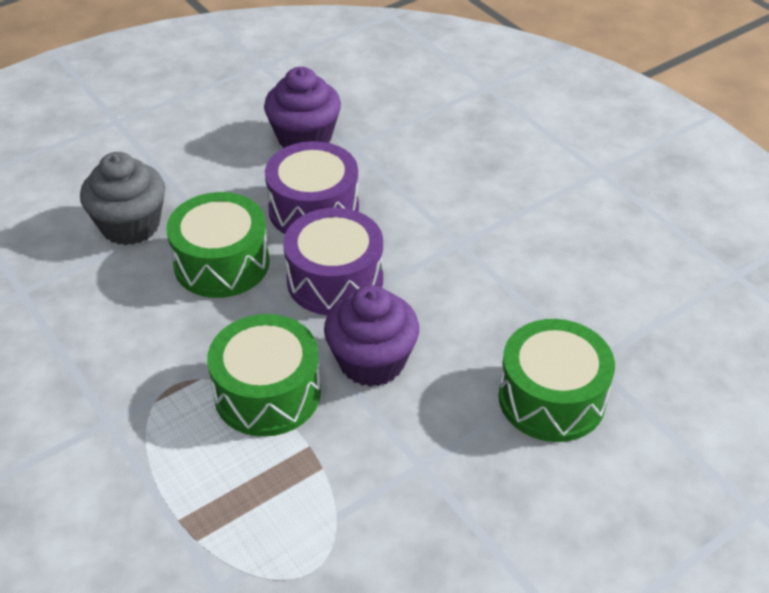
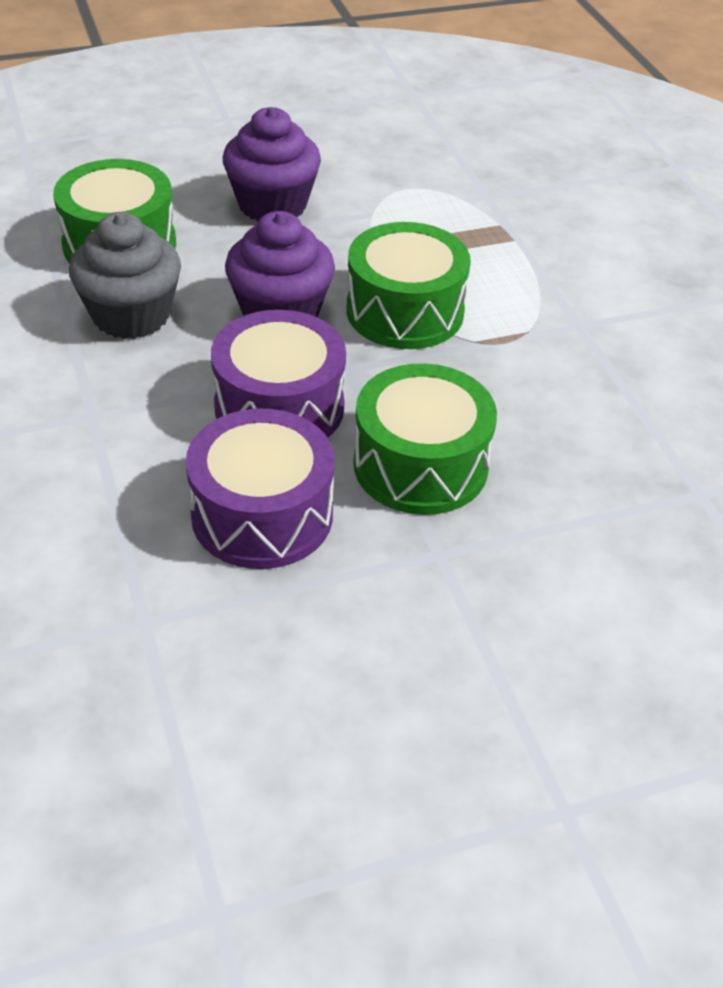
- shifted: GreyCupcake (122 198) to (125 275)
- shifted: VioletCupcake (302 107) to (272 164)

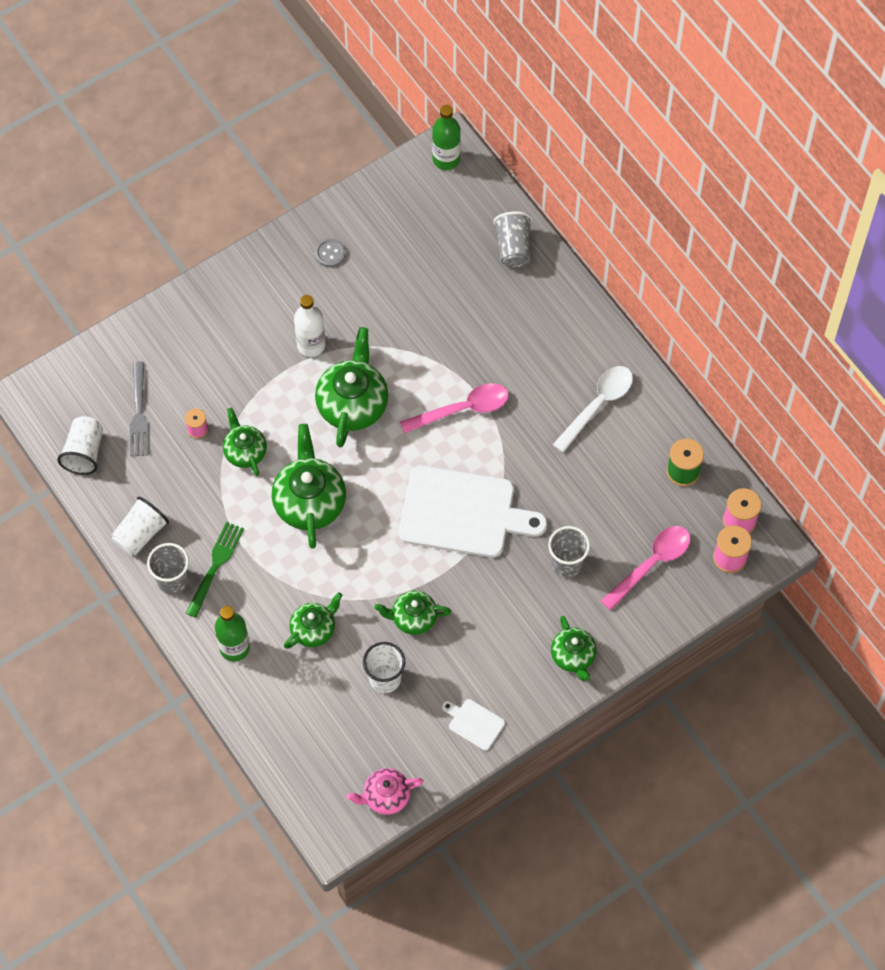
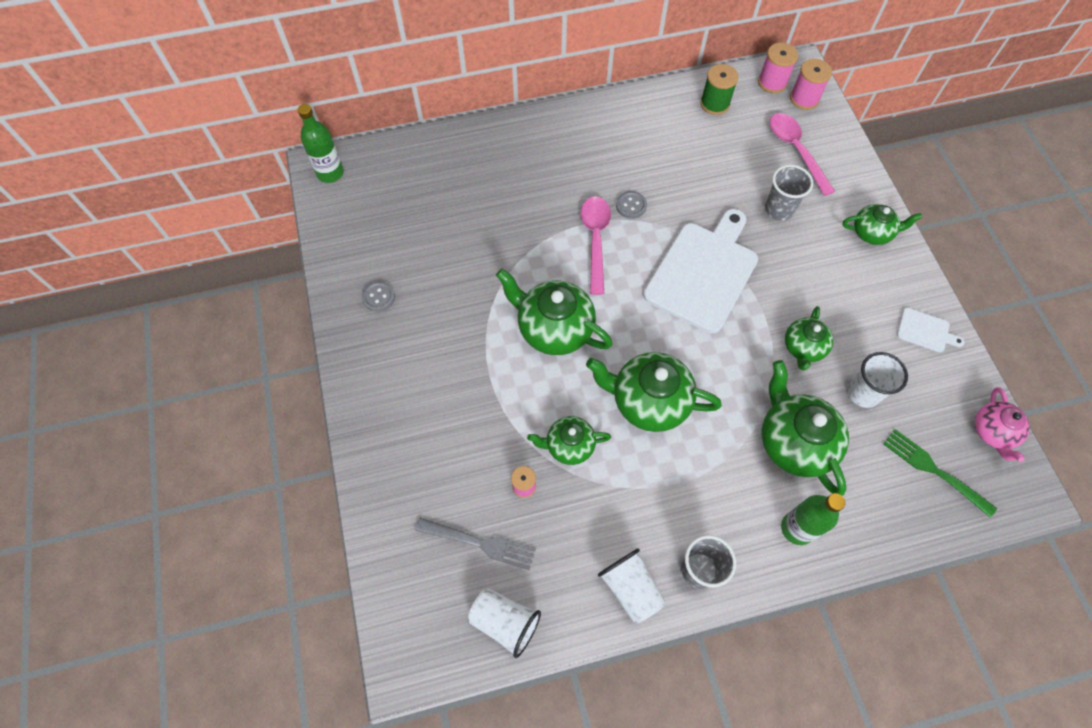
- new: GreyShirtButton (631 205)
- scaled: EmeraldTeapot (313 620) = (805 428) x1.67
- shifted: EmeraldDinnerFork (214 570) to (940 473)
- rotated: SnowWhiteBreadBoard (473 725) = (931 330) 120 degrees counterclockwise
- gone: SnowWhiteBottle (310 326)
- gone: GreyTumbler (512 239)
- gone: SnowWhiteTablespoon (593 409)

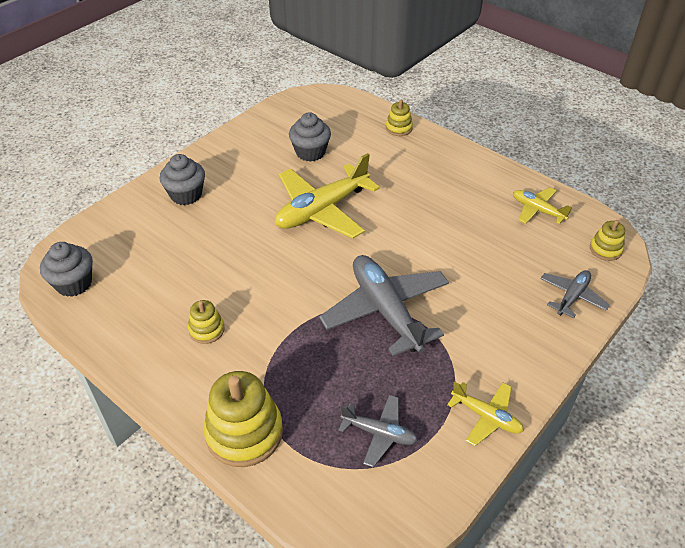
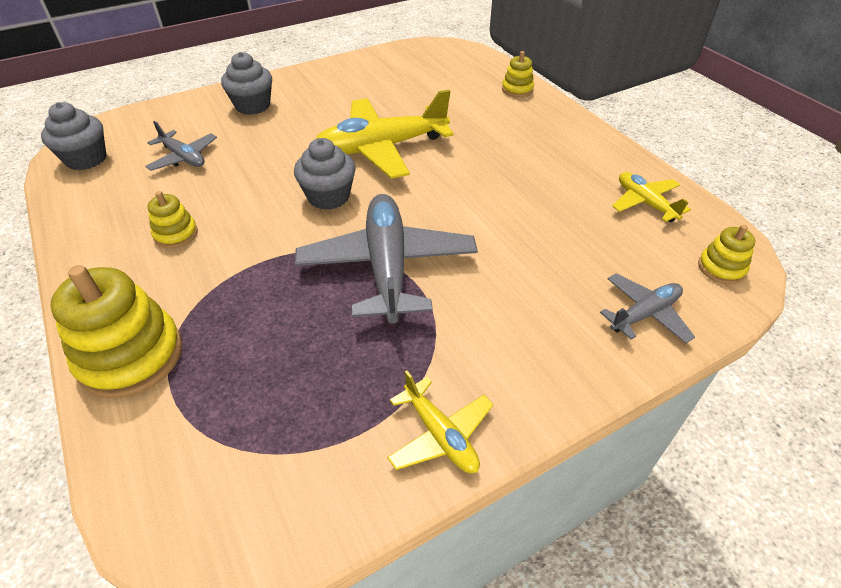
- shifted: GreyPlane (378 431) to (181 146)
- shifted: GreyCupcake (310 137) to (325 174)

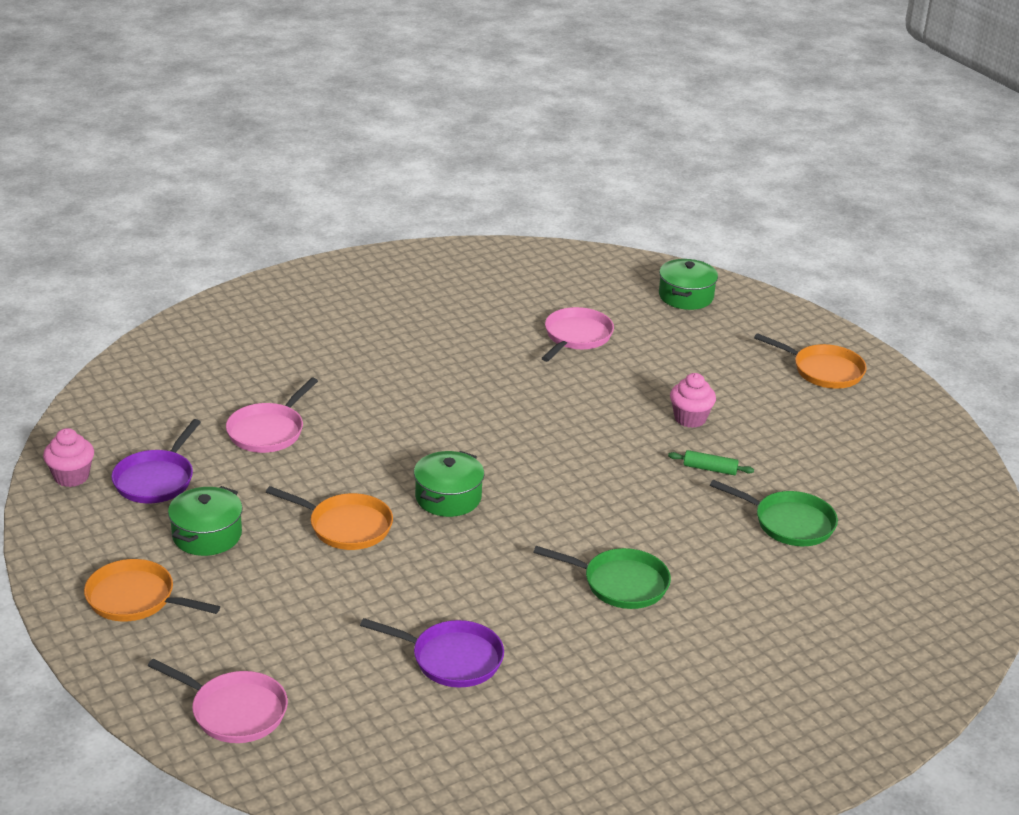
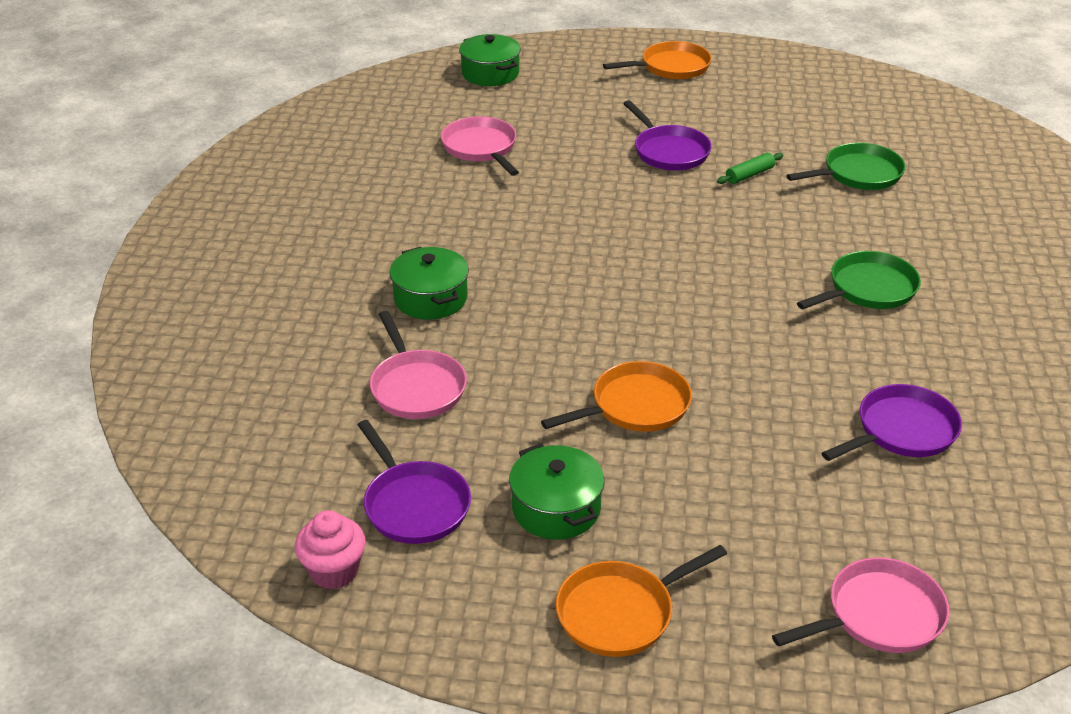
- shifted: EmeraldPot (449 484) to (429 283)
- swapped: RosyCupcake (693 400) to VioletPan (667 135)

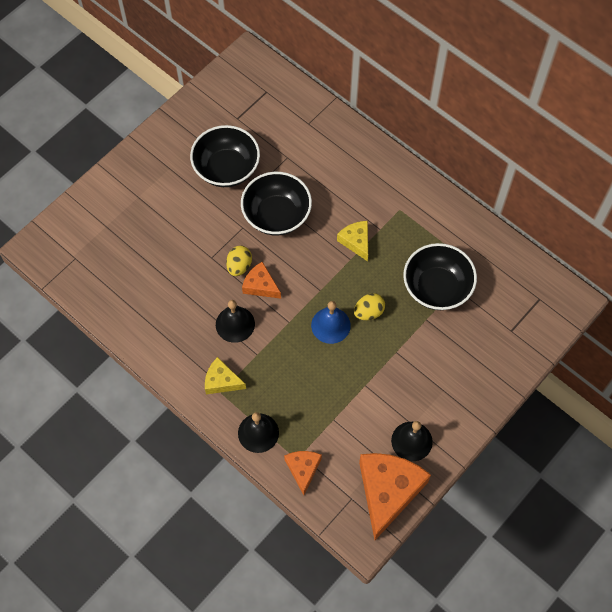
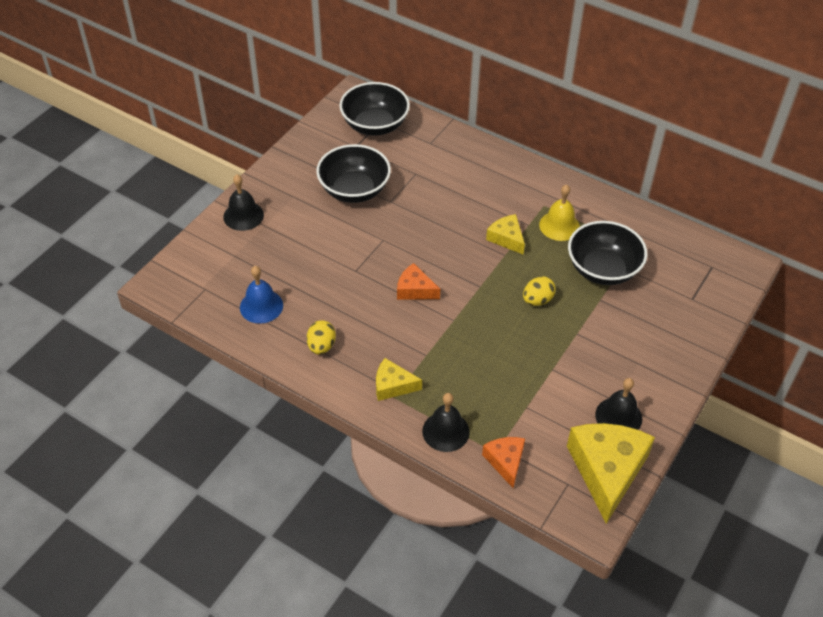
- shifted: EbonyHandBell (235 321) to (243 202)
- shifted: RoyalBlueHandBell (331 322) to (261 295)
- shifted: YellowEgg (239 261) to (321 337)
- shifted: EbonyDeepDish (276 204) to (374 109)
- new: YellowHandBell (559 212)
- repainted: BrightOrangeCheese (395 496) to YellowCheese (611 473)

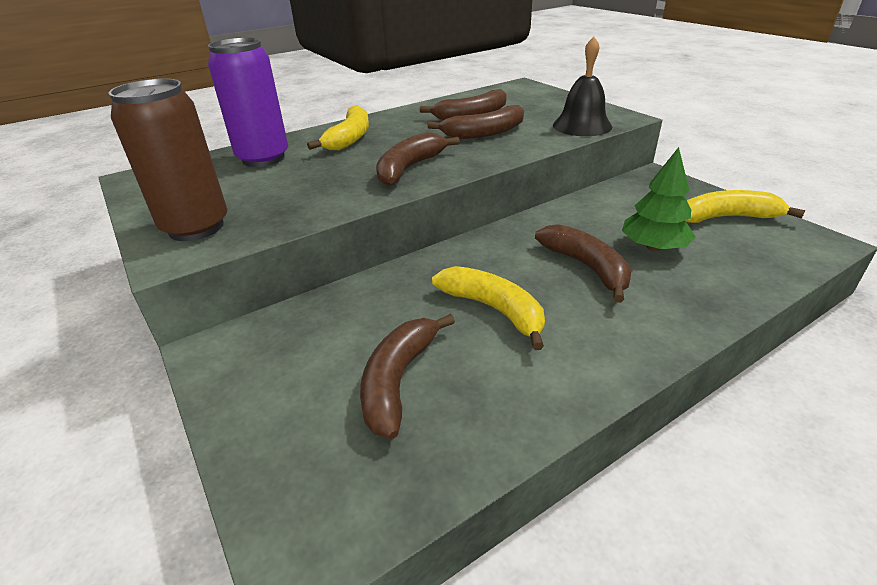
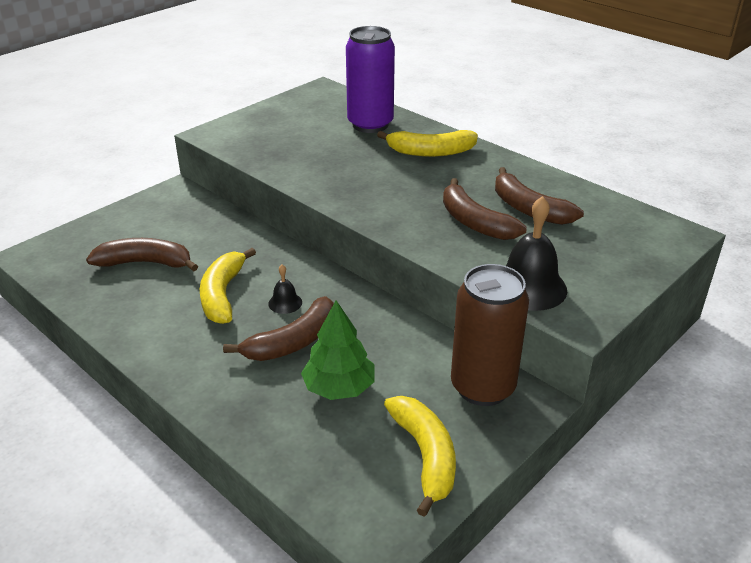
- rotated: YellowToyBanana (488 308) = (228 286) 150 degrees clockwise
- new: EbonyHandBell (285 289)
- shifted: BrownTin (168 159) to (490 335)
- gone: BrownToyBanana (418 159)

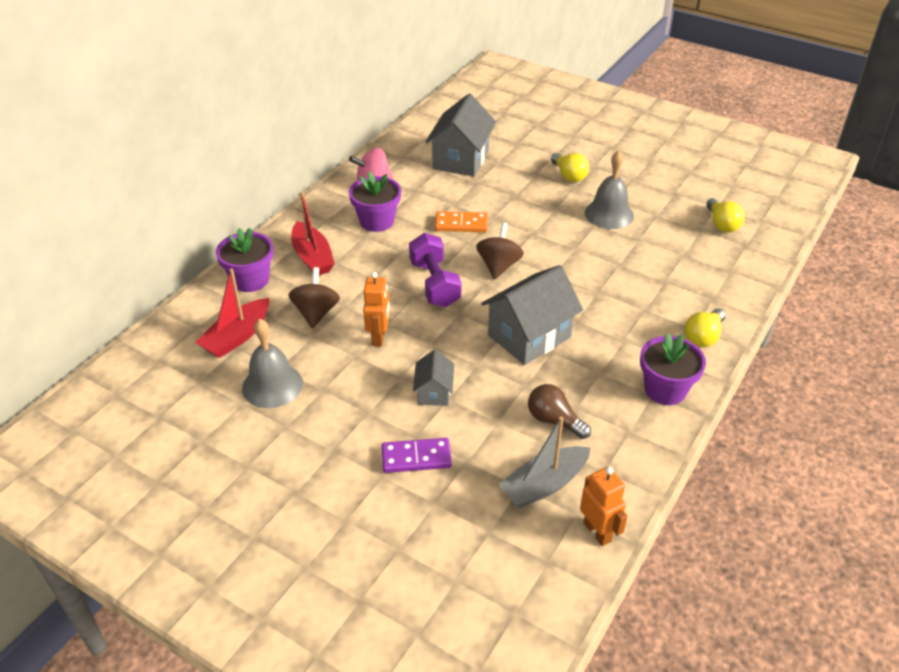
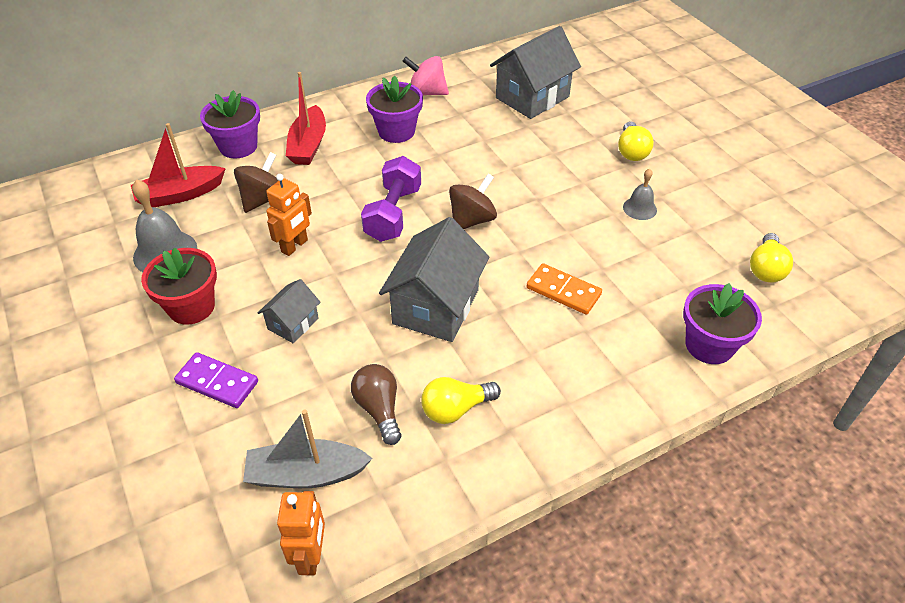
- new: ScarletPlantPot (179 286)
- rotated: GreyHouse (532 315) = (434 279) 60 degrees counterclockwise
- shifted: YellowBulb (705 327) to (461 400)
- shifted: BrightOrangeDomino (461 221) to (564 289)
- scaled: GreyHandBell (609 189) = (640 194) x0.57
- shifted: VioletPlantPot (673 369) to (722 323)

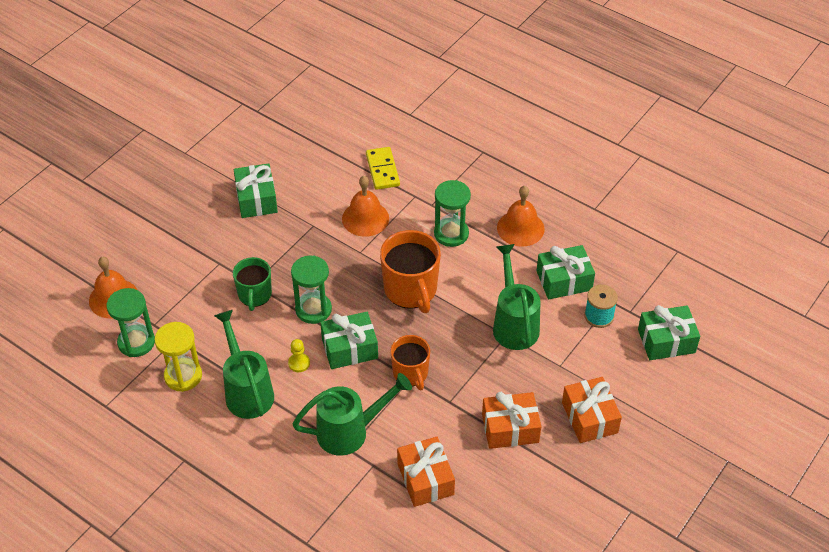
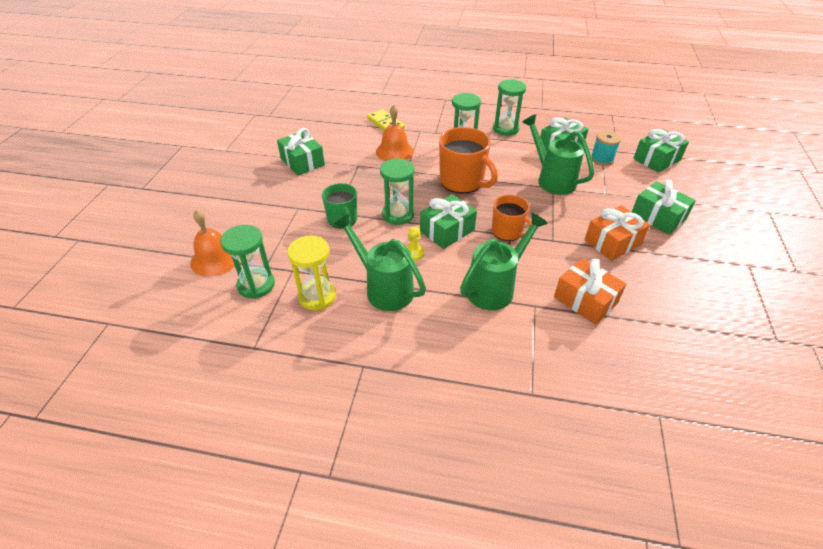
- swapped: BrightOrangeHandBell (520 216) to EmeraldHourglass (509 107)
- repainted: BrightOrangeWrappedGift (592 410) to EmeraldWrappedGift (664 207)

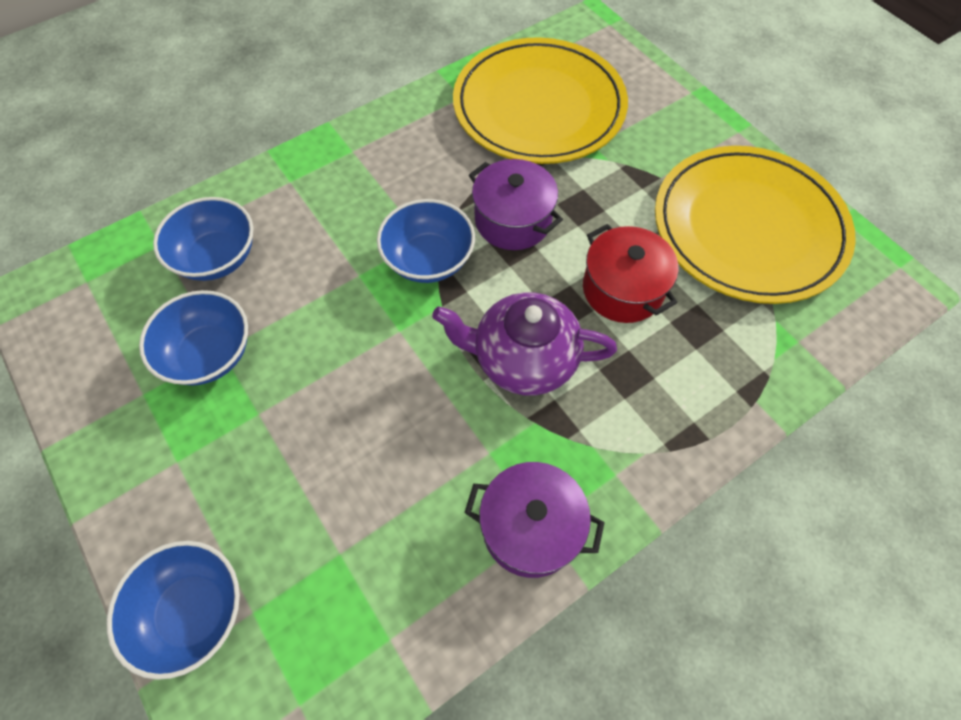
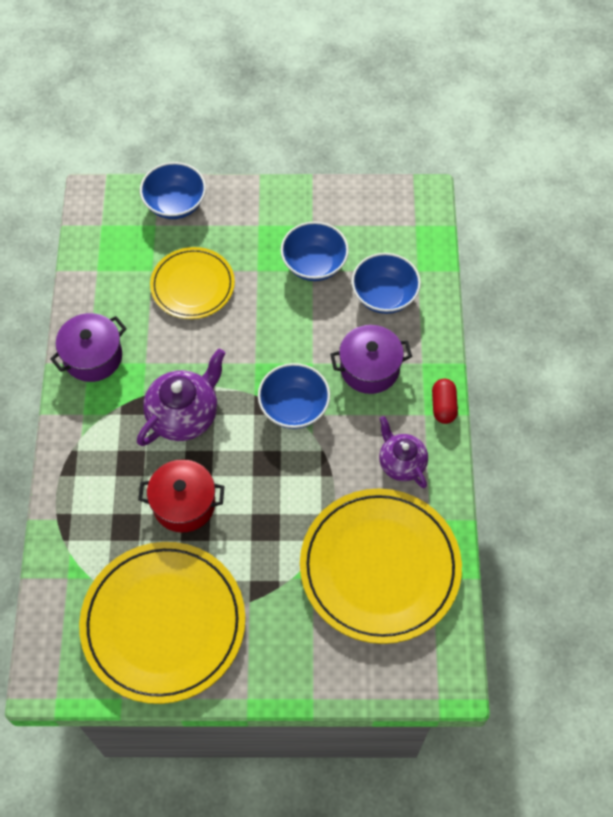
- new: YellowFlatDish (192 283)
- shifted: VioletPot (516 204) to (371 359)
- new: VioletTeapot (403 452)
- new: ScarletPill (445 401)

